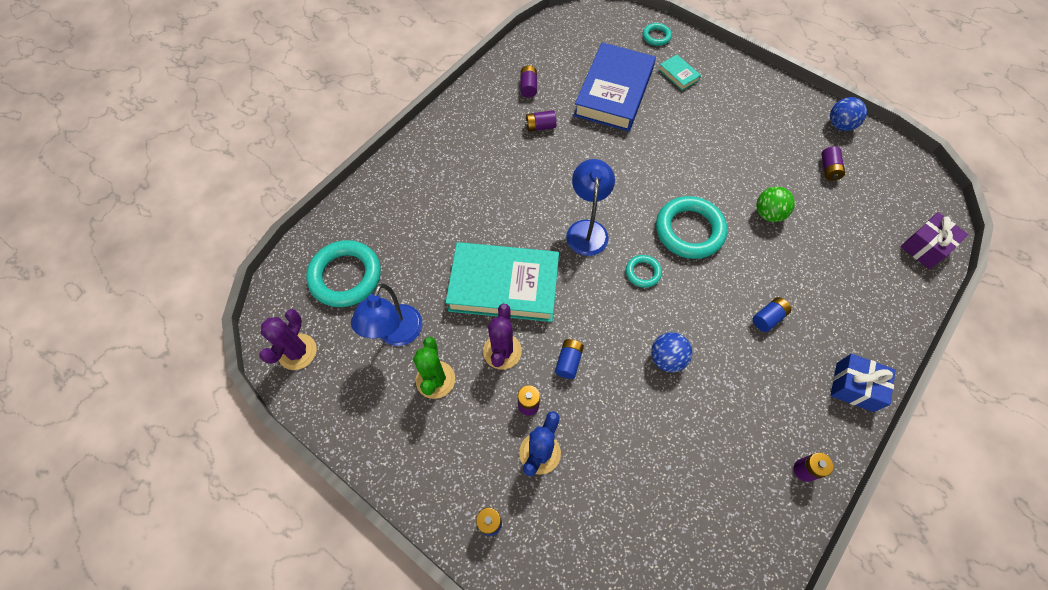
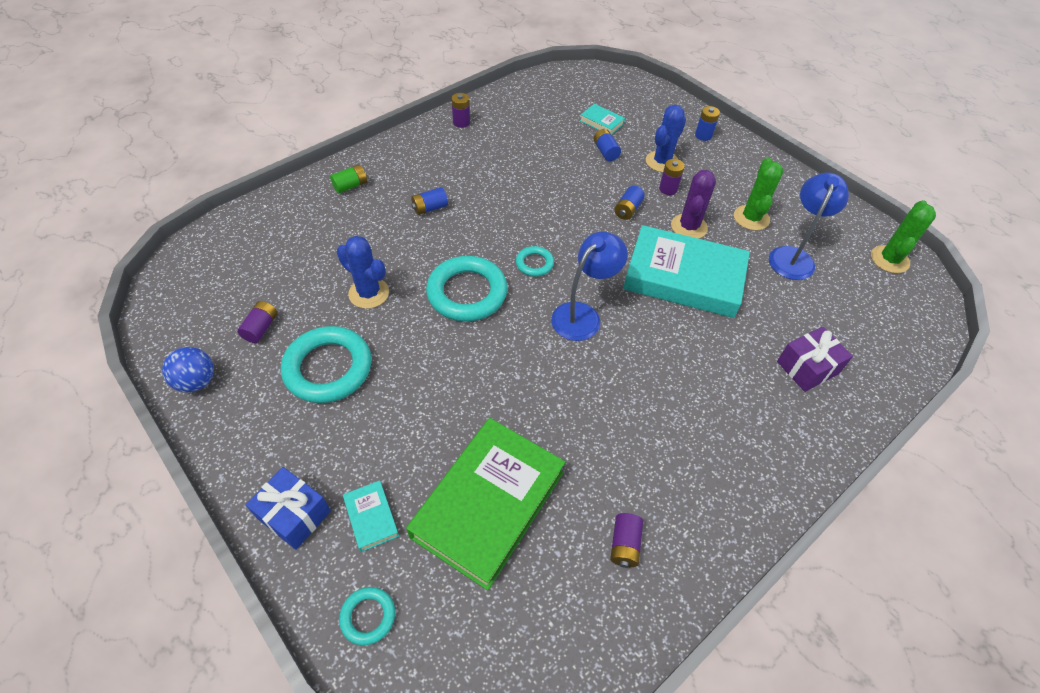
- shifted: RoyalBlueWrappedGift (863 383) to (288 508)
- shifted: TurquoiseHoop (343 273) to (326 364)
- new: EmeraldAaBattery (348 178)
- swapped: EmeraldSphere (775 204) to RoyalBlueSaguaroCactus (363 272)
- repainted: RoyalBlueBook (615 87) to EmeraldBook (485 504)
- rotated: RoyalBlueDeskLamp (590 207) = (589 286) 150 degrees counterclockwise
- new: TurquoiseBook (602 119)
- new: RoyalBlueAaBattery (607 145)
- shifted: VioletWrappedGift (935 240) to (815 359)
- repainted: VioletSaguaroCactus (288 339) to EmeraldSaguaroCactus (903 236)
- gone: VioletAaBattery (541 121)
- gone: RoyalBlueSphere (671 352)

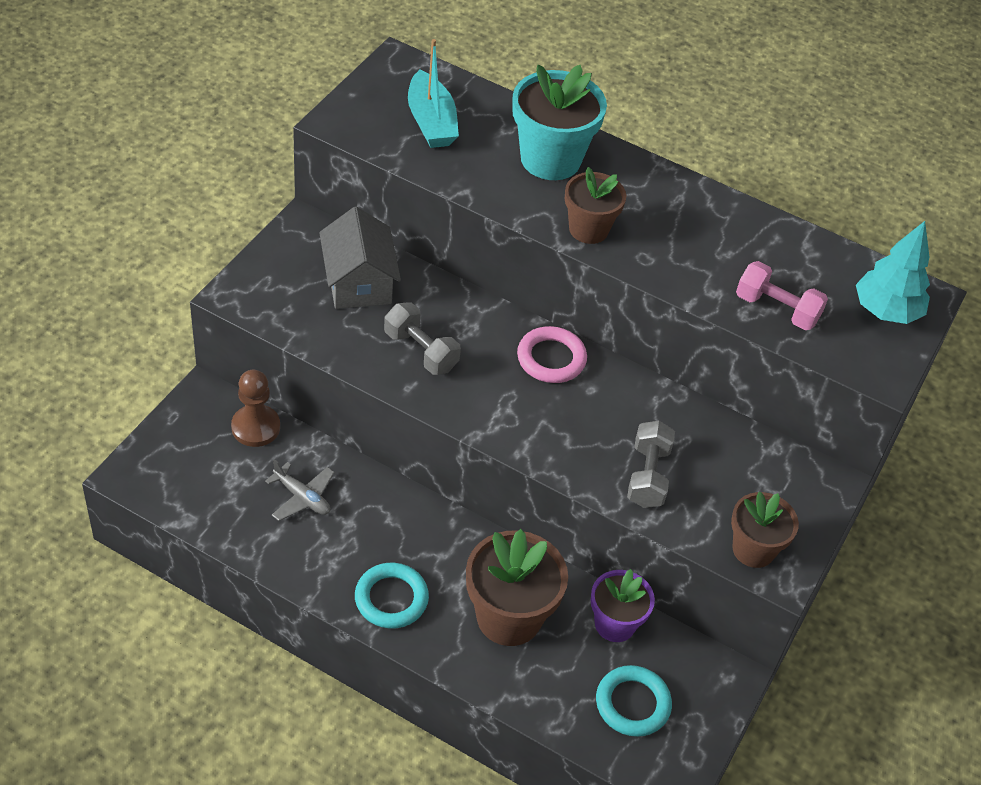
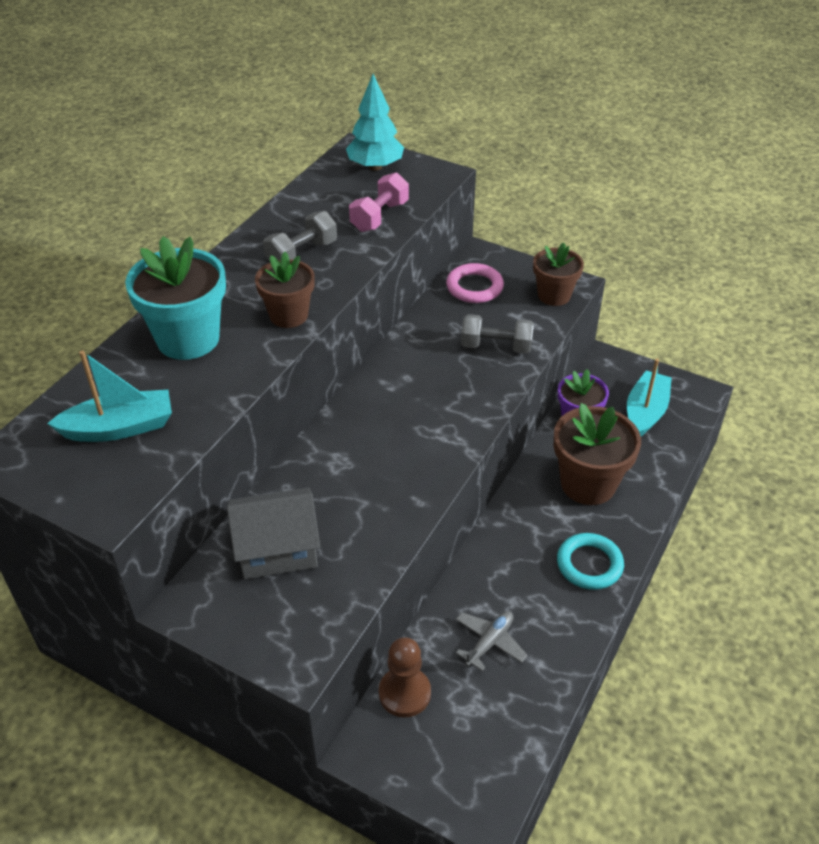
- shifted: GreyHandWeight (422 338) to (300 236)
- shifted: RosyHoop (552 354) to (475 283)
- swapped: TurquoiseHoop (634 701) to TurquoiseToyBoat (649 397)

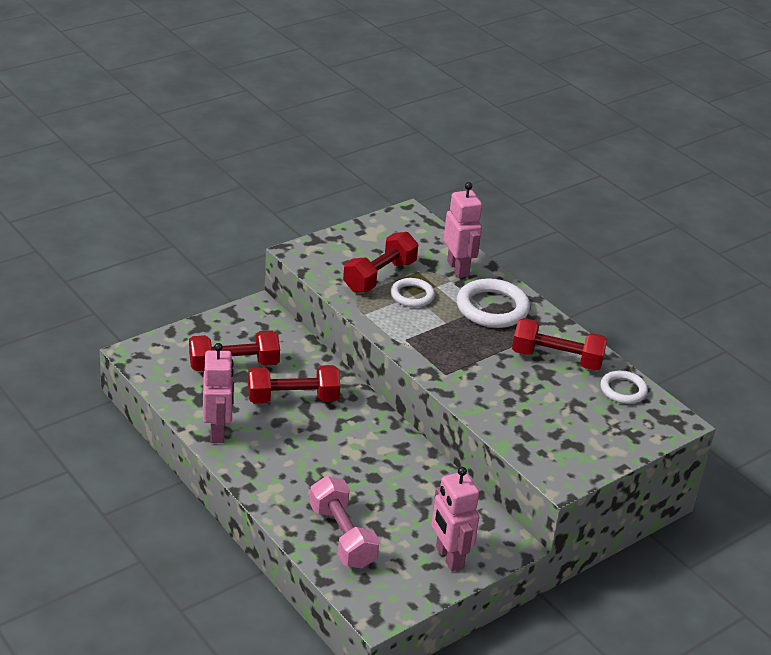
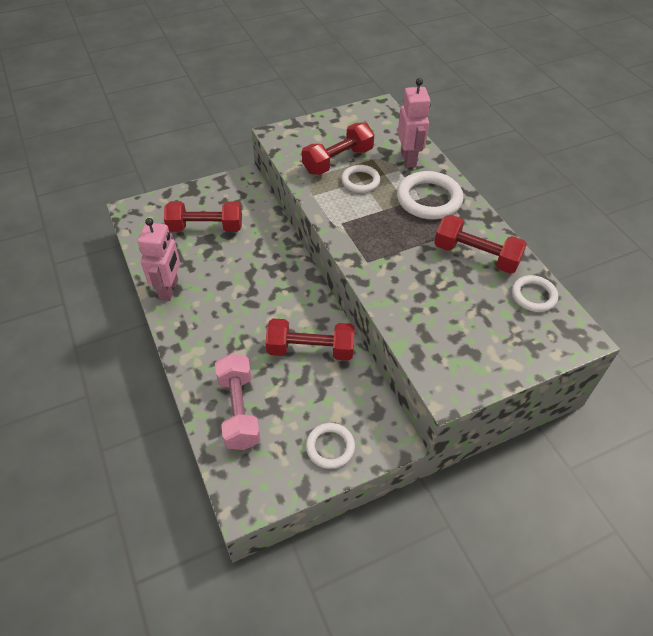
- shifted: ScarletHandWeight (294 384) to (310 339)
- swapped: RosyToyRobot (455 519) to SnowWhiteHoop (330 446)

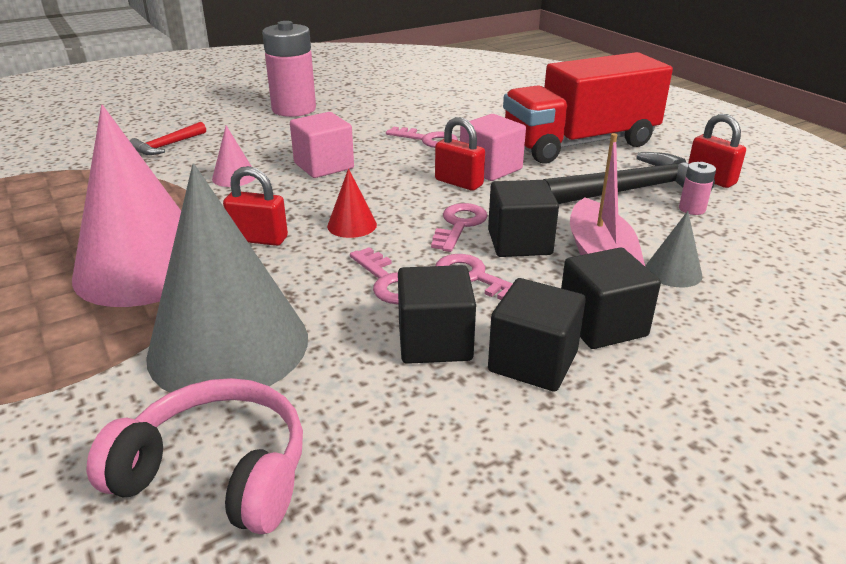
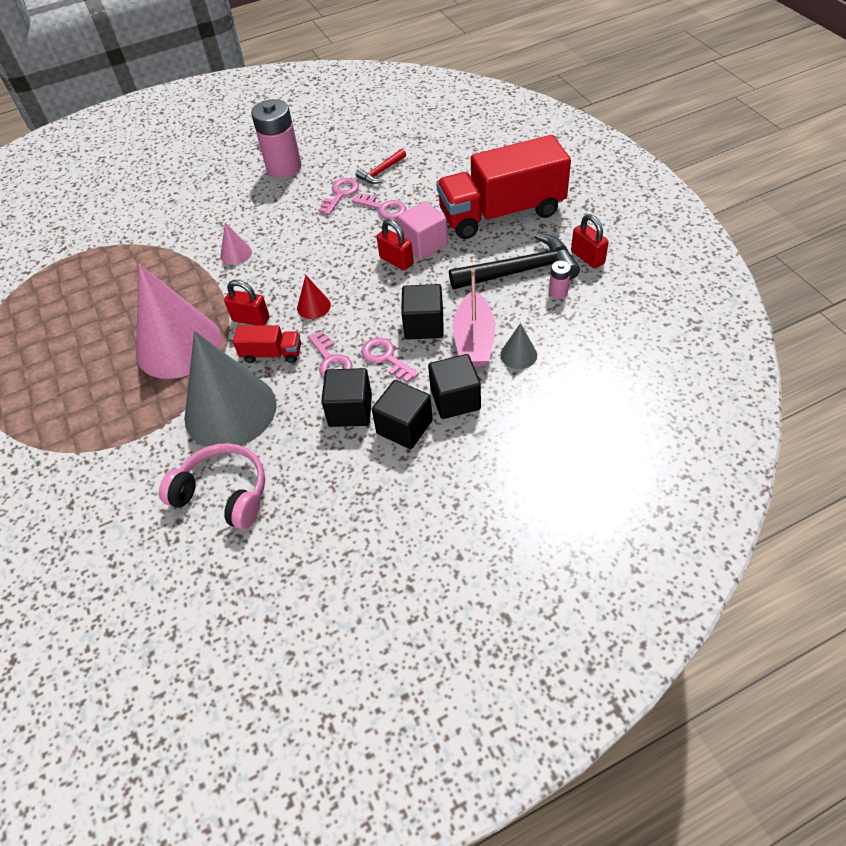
- new: ScarletTruck (267 344)
- shifted: RosyDoorKey (459 227) to (338 196)
- shifted: ScarletClawHammer (167 138) to (381 166)
- gone: RosyBlock (322 145)

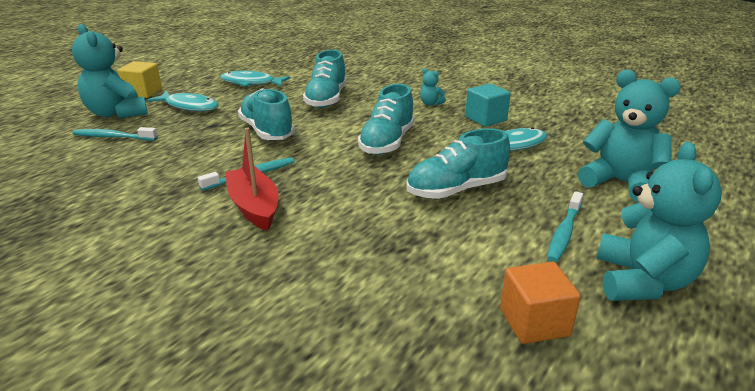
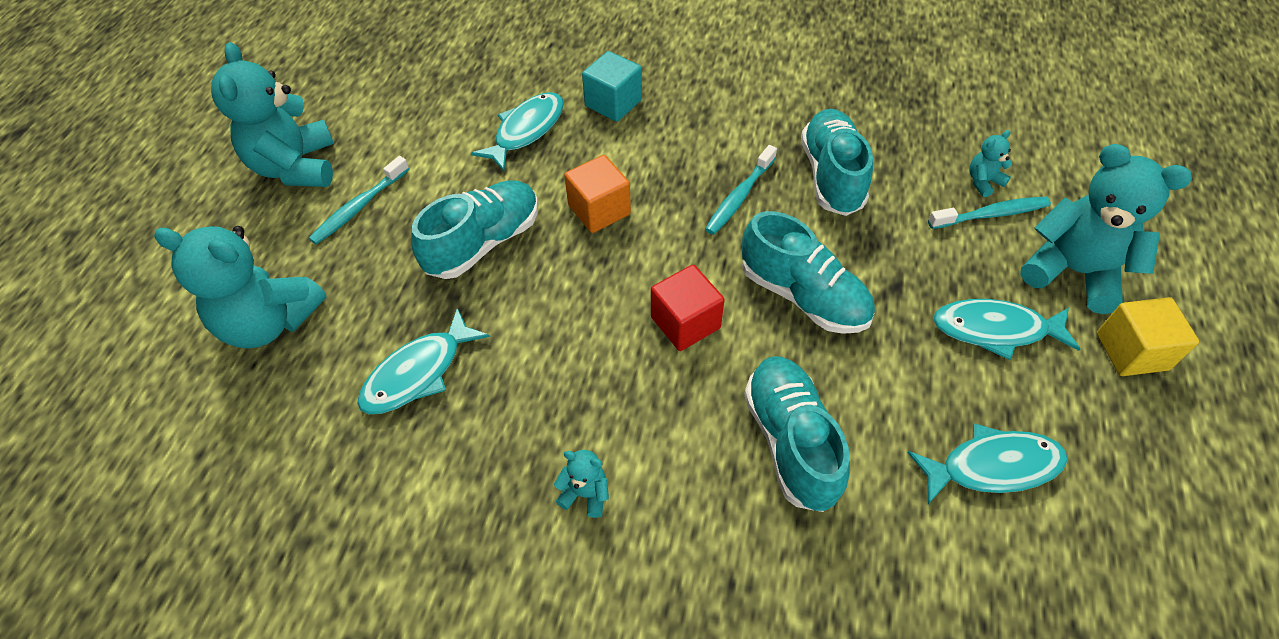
- rotated: TurquoiseDentalBrush (565 226) = (359 200) 150 degrees counterclockwise
- new: TurquoiseFish (517 131)
- shifted: BrightOrangeBlock (540 302) to (597 194)
- shifted: TurquoiseBlock (488 105) to (612 86)
- new: ScarletBlock (688 308)
- shifted: TurquoiseShoe (386 119) to (837 162)
- new: TurquoiseTeddyBear (990 163)
- gone: ScarletToyBoat (252 179)

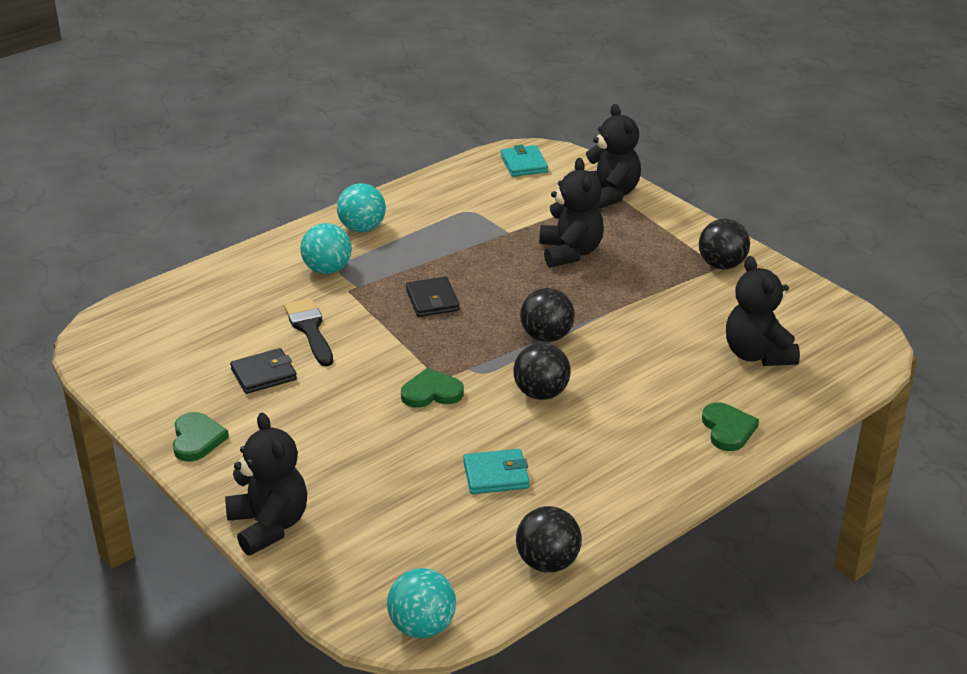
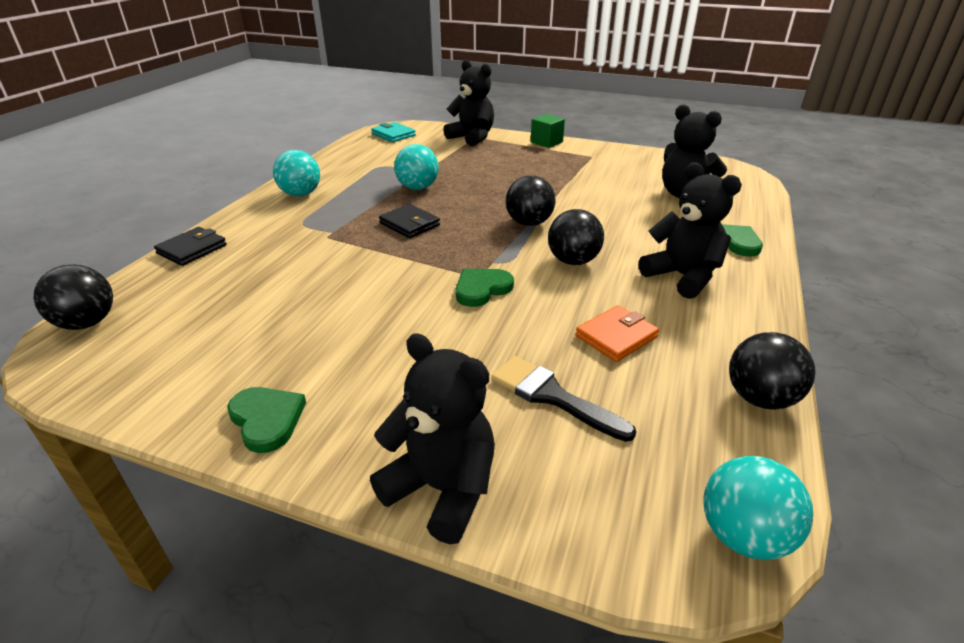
- shifted: EbonySphere (724 244) to (73 297)
- shifted: EbonyBillfold (263 371) to (190 246)
- shifted: TurquoiseSphere (326 248) to (416 167)
- shifted: EbonyPaintBrush (308 332) to (563 399)
- new: EmeraldBlock (548 131)
- repainted: TurquoiseBillfold (496 471) to BrightOrangeBillfold (617 333)
- shifted: EbonyTeddyBear (571 213) to (690 231)

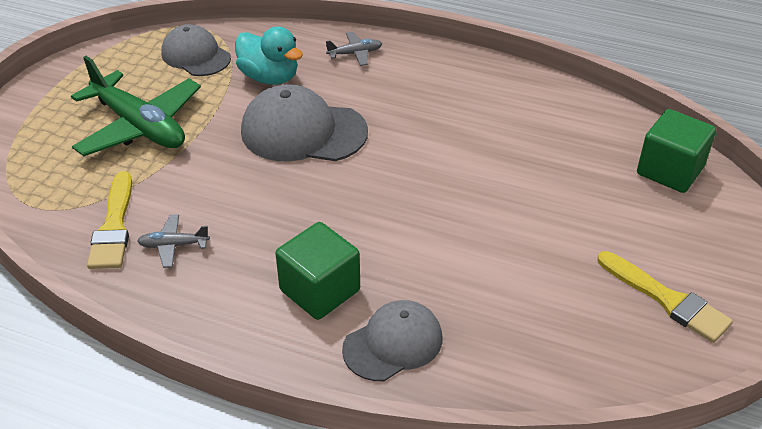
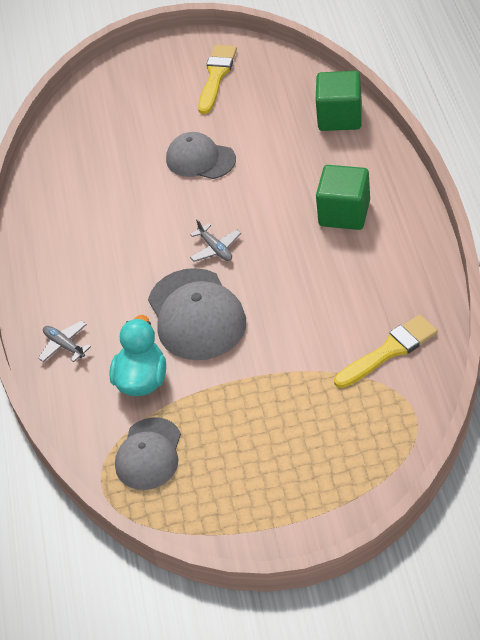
- shifted: GreyCap (392 340) to (201 155)
- shifted: GreyPlane (173 241) to (215 240)
- shifted: EmeraldBlock (676 151) to (339 101)
- gone: EmeraldPlane (136 106)

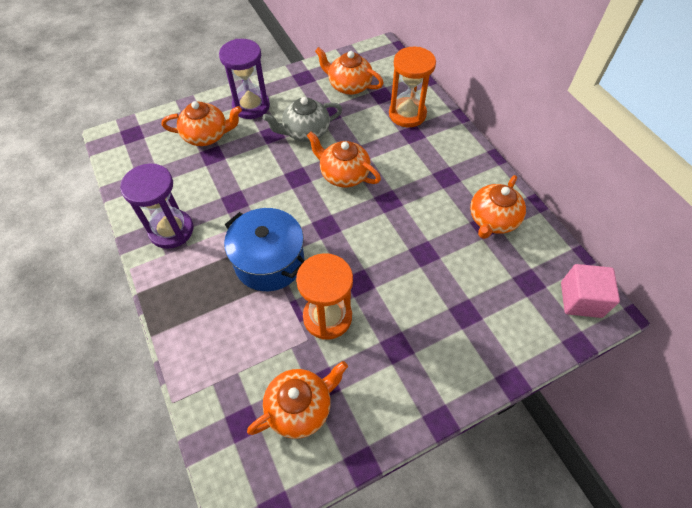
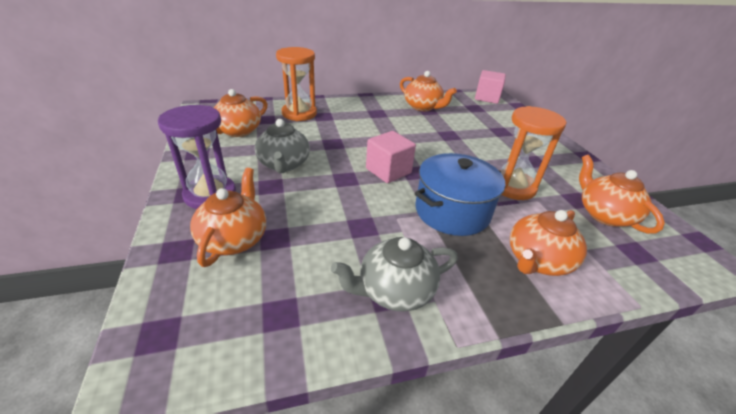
- swapped: VioletHourglass (156 206) to GreyTeapot (394 274)
- new: RosyBlock (391 157)
- shifted: BrightOrangeTeapot (343 159) to (548 243)

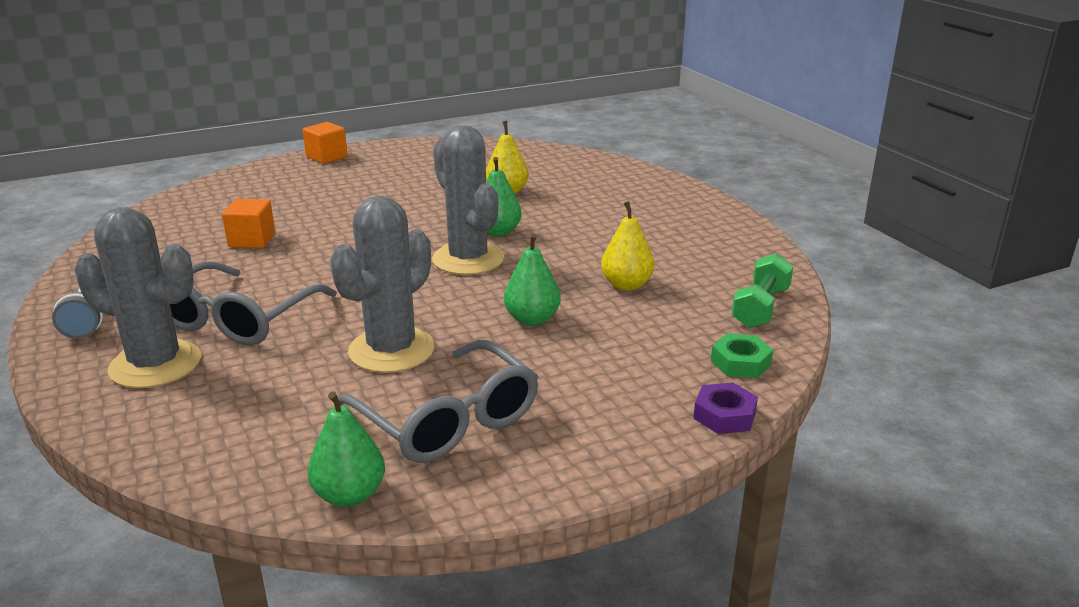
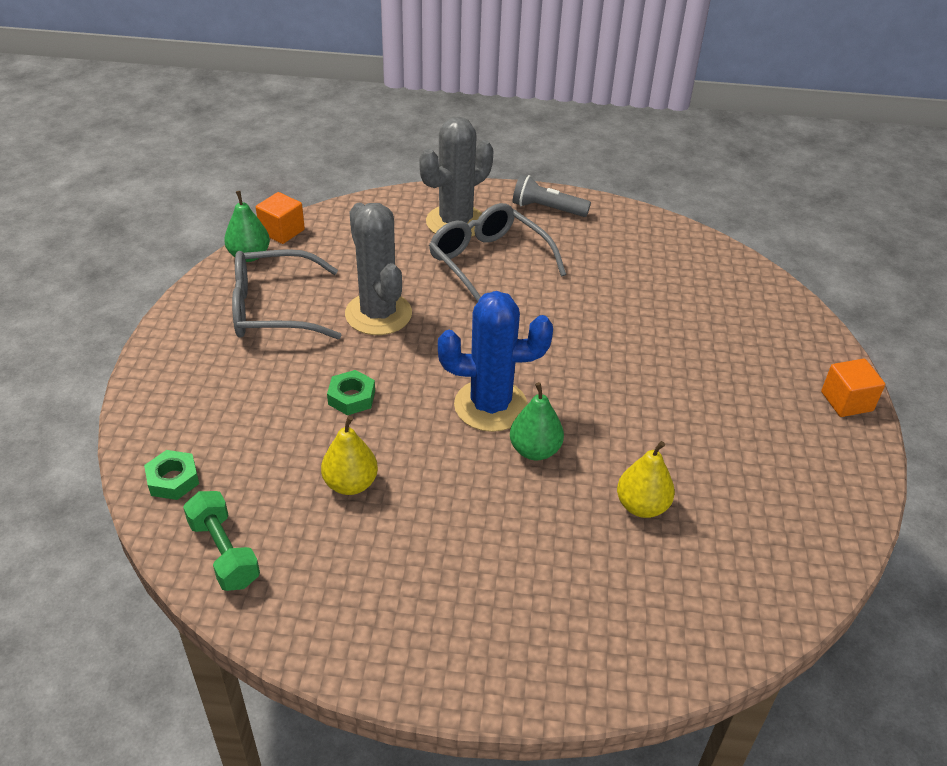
- shifted: BrightOrangeBlock (248 223) to (280 218)
- swapped: EmeraldPearFruit (532 279) to EmeraldHexNut (351 392)
- repainted: GreySaguaroCactus (468 200) to RoyalBlueSaguaroCactus (495 361)
- gone: VioletHexNut (725 408)

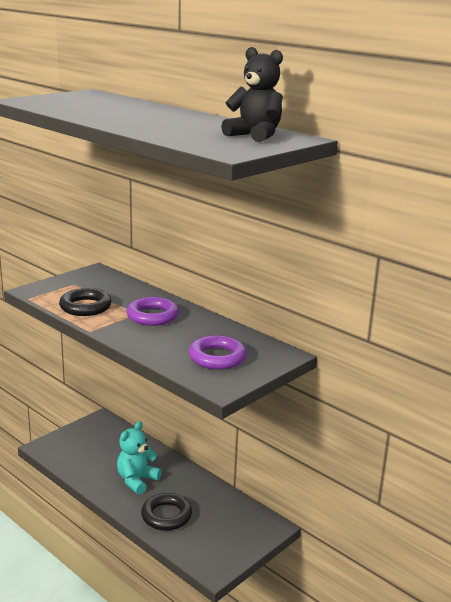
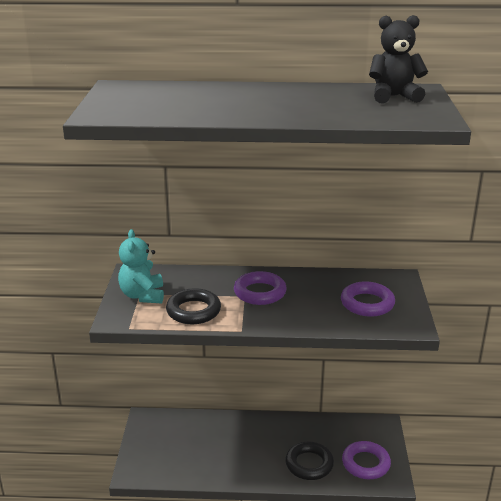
- shifted: TurquoiseTeddyBear (139 458) to (141 266)
- new: VioletHoop (366 460)

